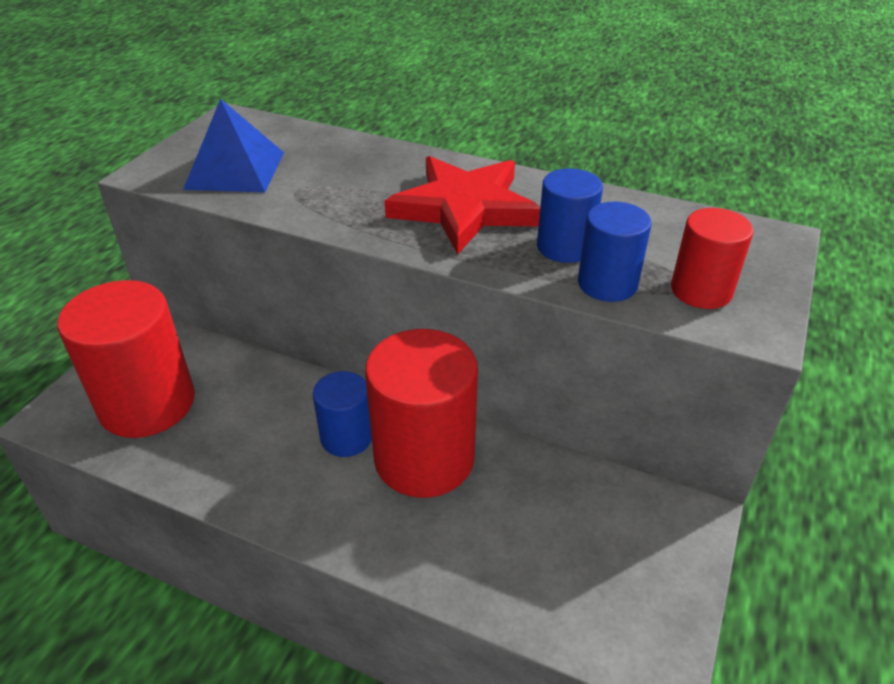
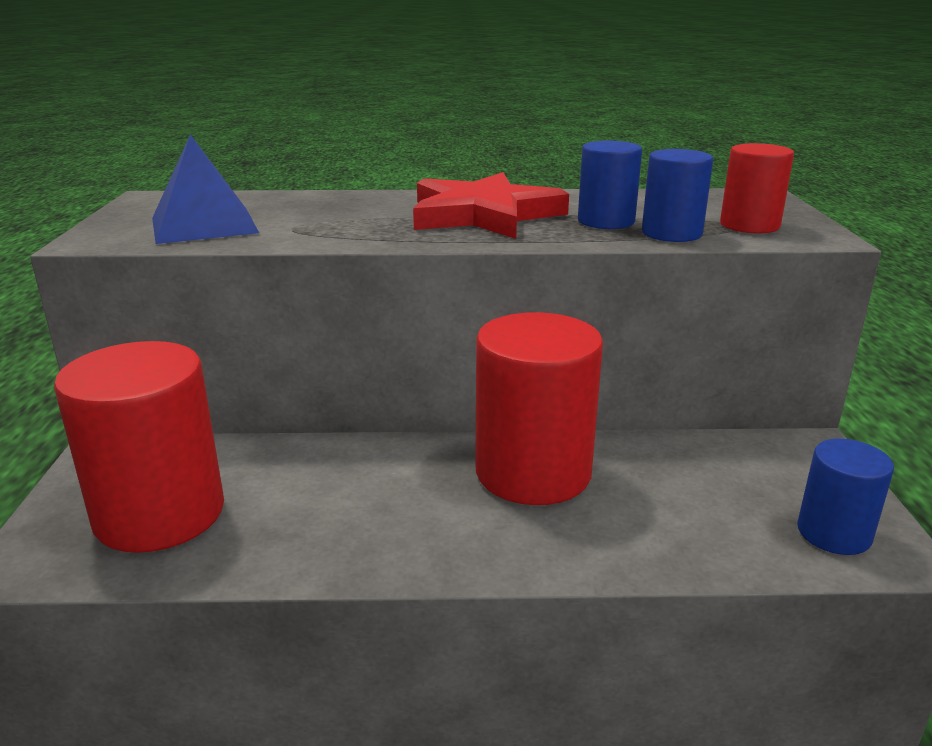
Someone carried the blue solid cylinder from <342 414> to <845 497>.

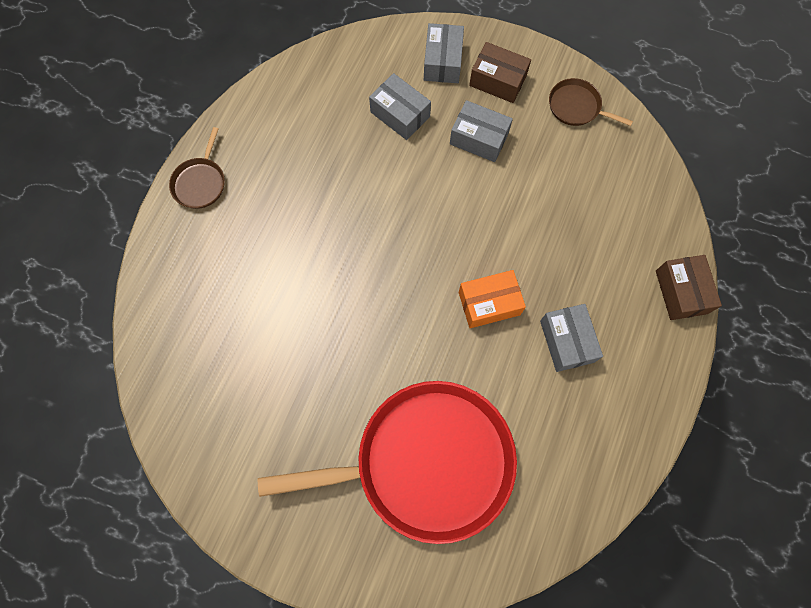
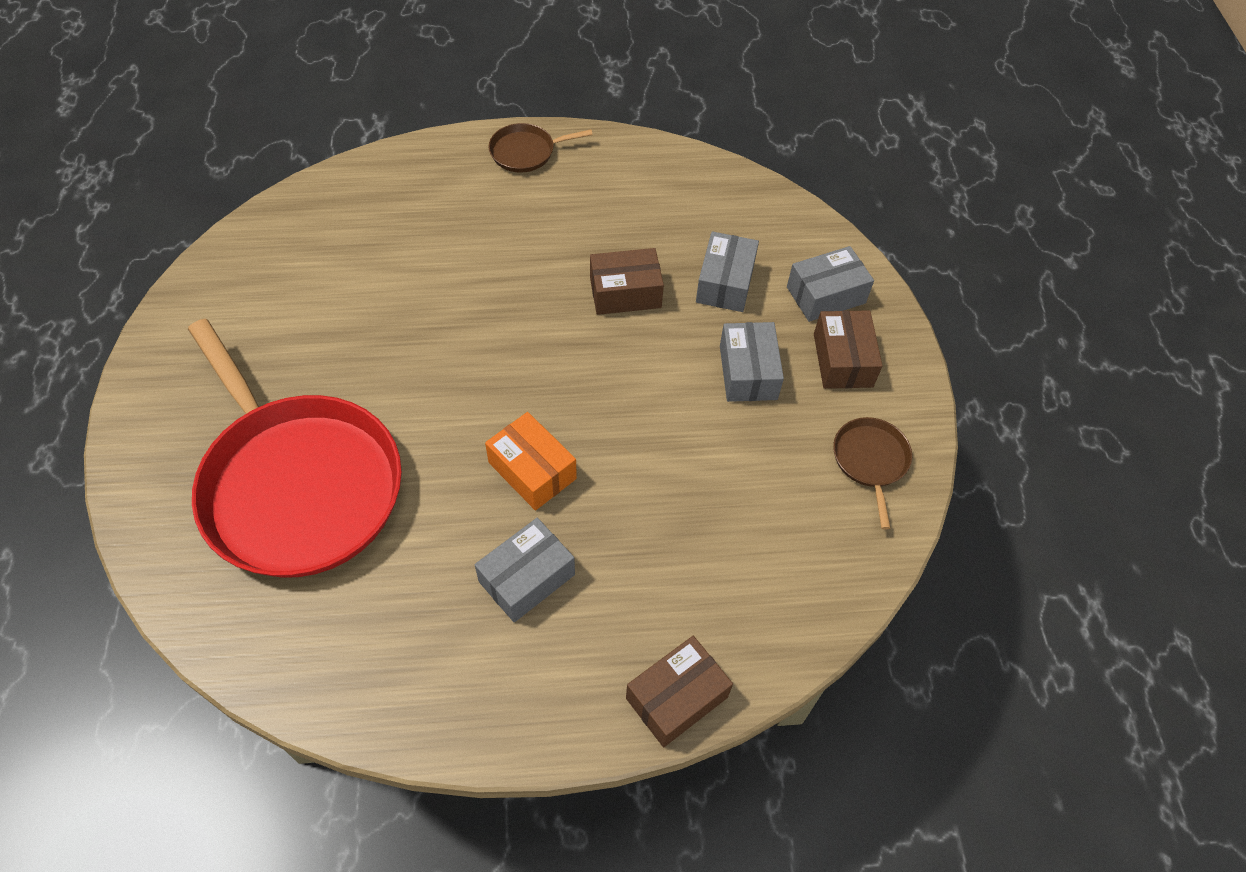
Someone put down the dark brown package at <627 281>.

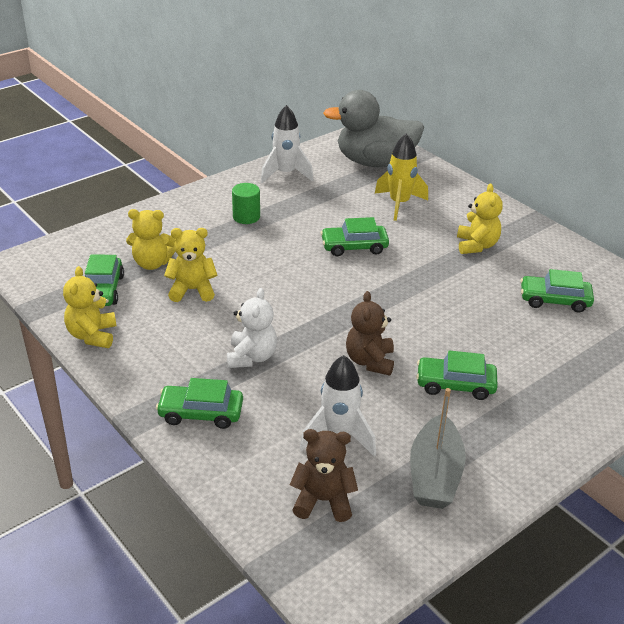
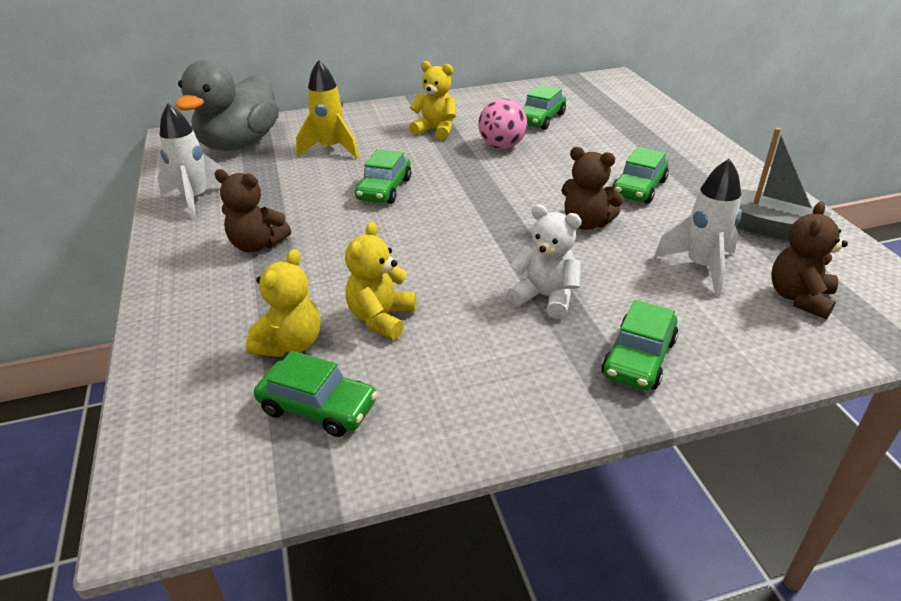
Someone swapped the emerald solid cylinder at <246 203> for the dark brown stuffed bear at <253 210>.
Someone took away the golden stuffed bear at <89 307>.
Someone put down the rose-pink ball at <502 123>.

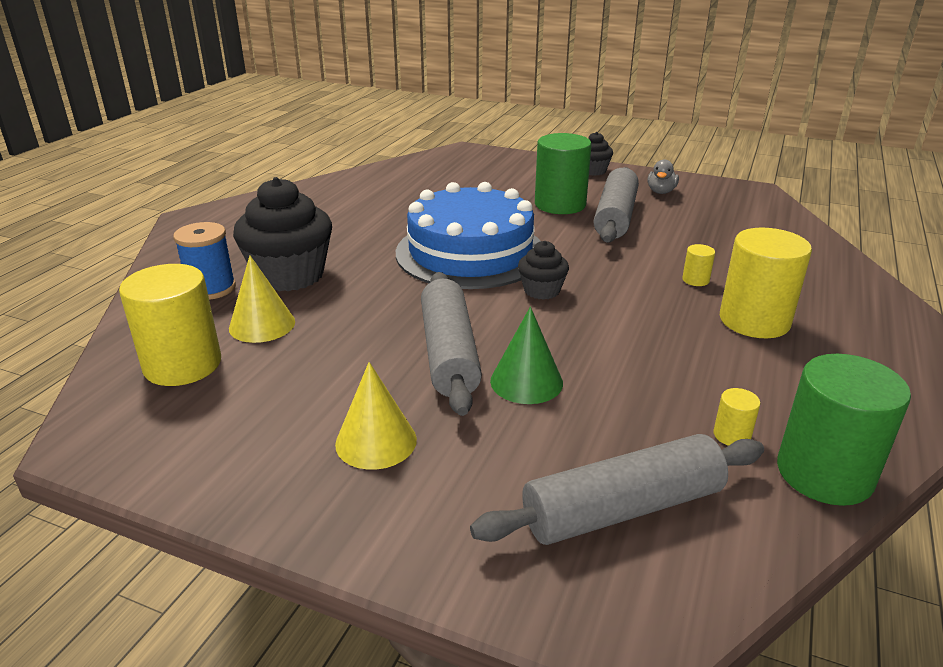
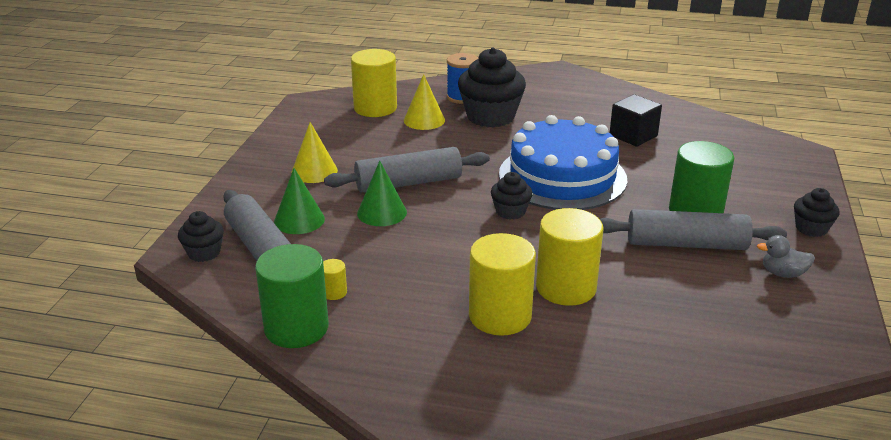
Someone scaled the golden solid cylinder at <698 265> by 2.35.
Someone put down the jet-black solid cube at <636 120>.
Someone put down the emerald solid cone at <299 201>.
Someone put down the jet-black fairy cake at <201 236>.

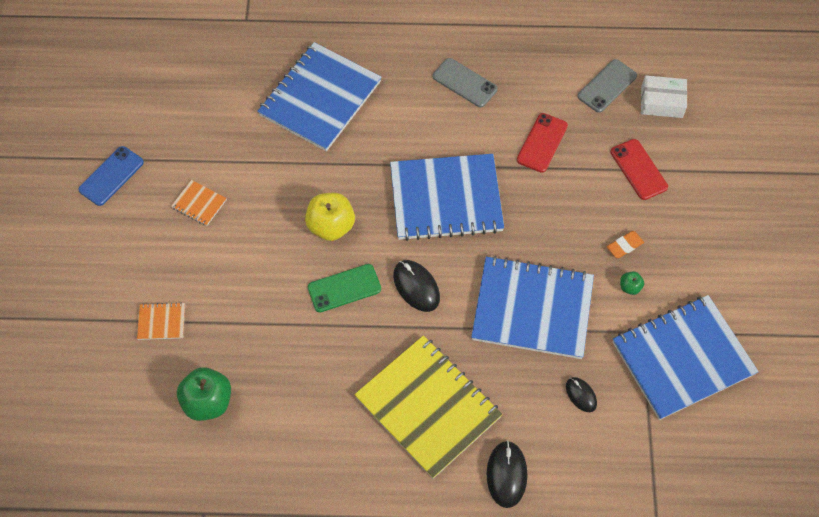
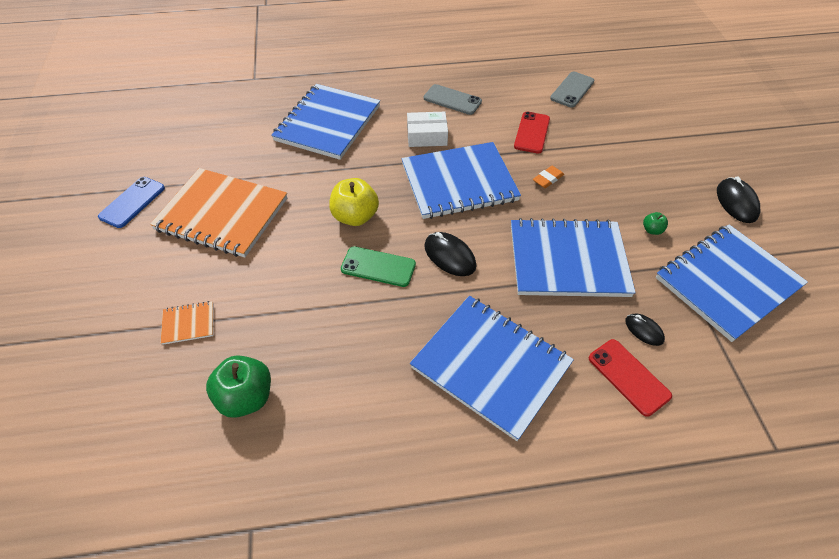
Someone carried the white package from <664 96> to <427 129>.
Someone carried the red smartphone from <639 169> to <630 378>.
Someone scaled the orange-coloured notebook at <199 203> by 2.44.
Someone carried the orange-coloured pencil eraser from <625 244> to <548 177>.
Someone rotated the emerald smartphone at <344 288> by 45 degrees clockwise.
Someone repainted the golden notebook at <428 407>, which became the blue notebook at <492 368>.
Someone carried the jet-black PC mouse from <507 474> to <738 200>.

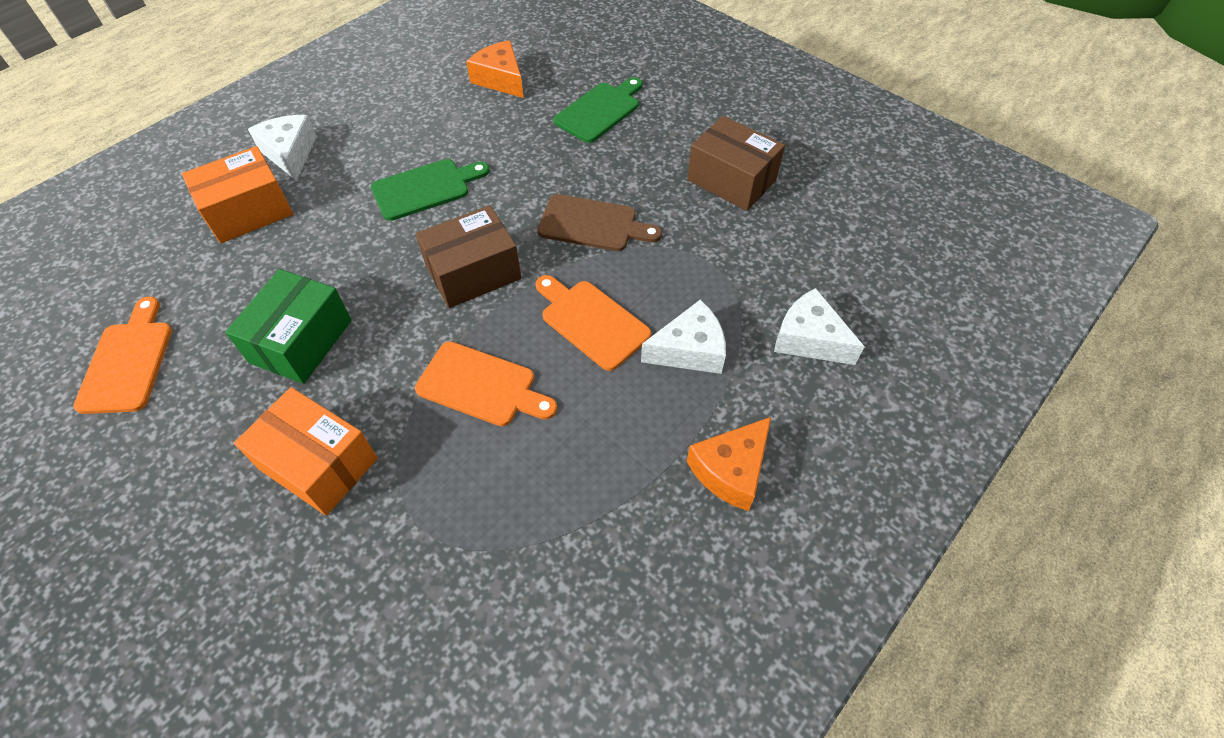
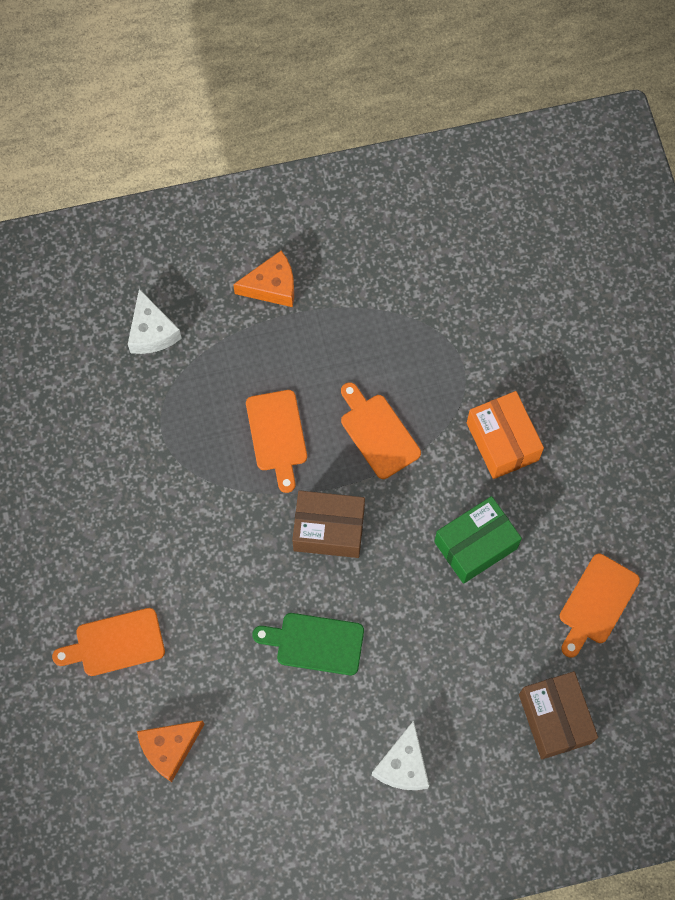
Someone rotated the orange-coloured cheese at <495 69> by 60 degrees clockwise.
Someone repainted the emerald bread board at <598 110>, which became the orange-coloured bread board at <108 642>.
Someone carried the dark brown package from <736 163> to <558 715>.
Someone took away the orange-coloured package at <237 194>.
Someone took away the dark brown bread board at <599 222>.
Someone took away the white cheese at <683 337>.

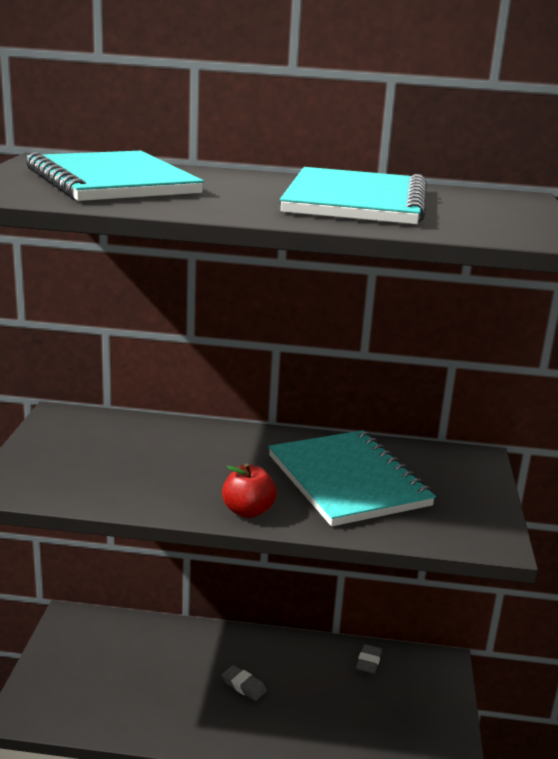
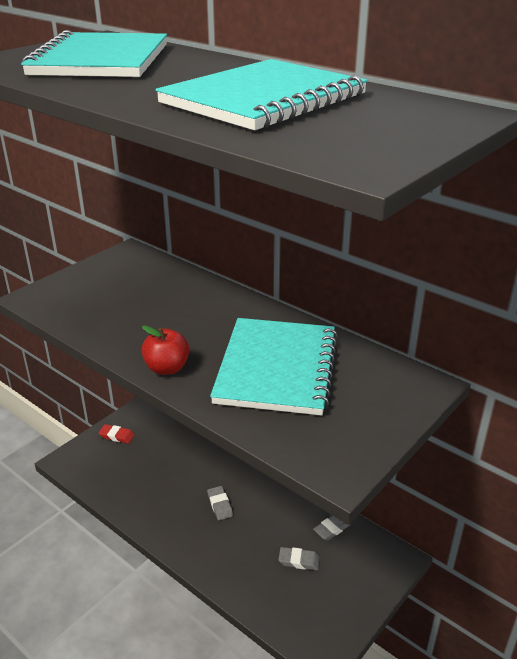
Someone put down the red pencil eraser at <117 434>.
Someone put down the ash-grey pencil eraser at <299 558>.

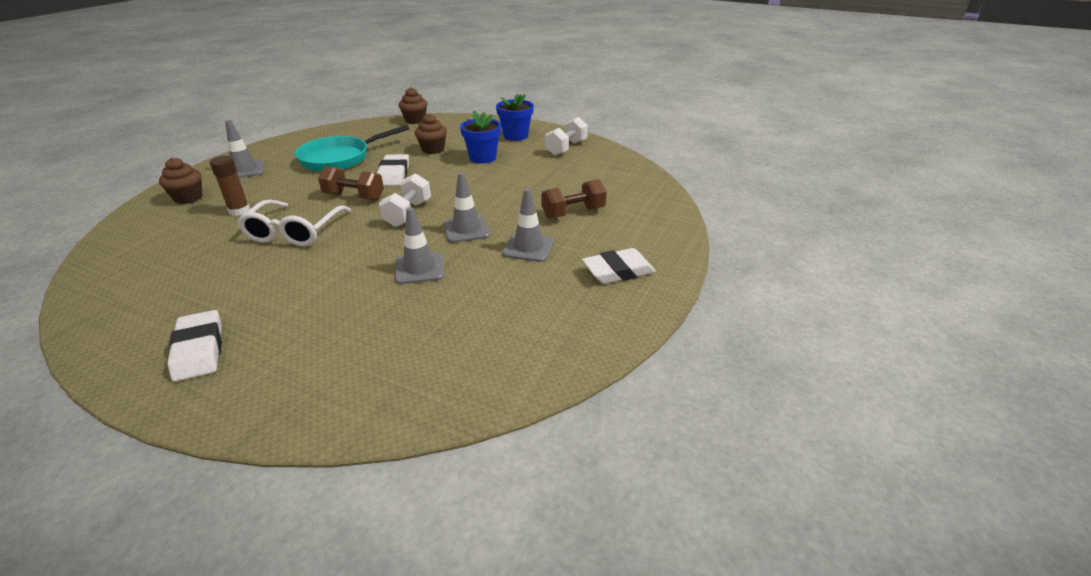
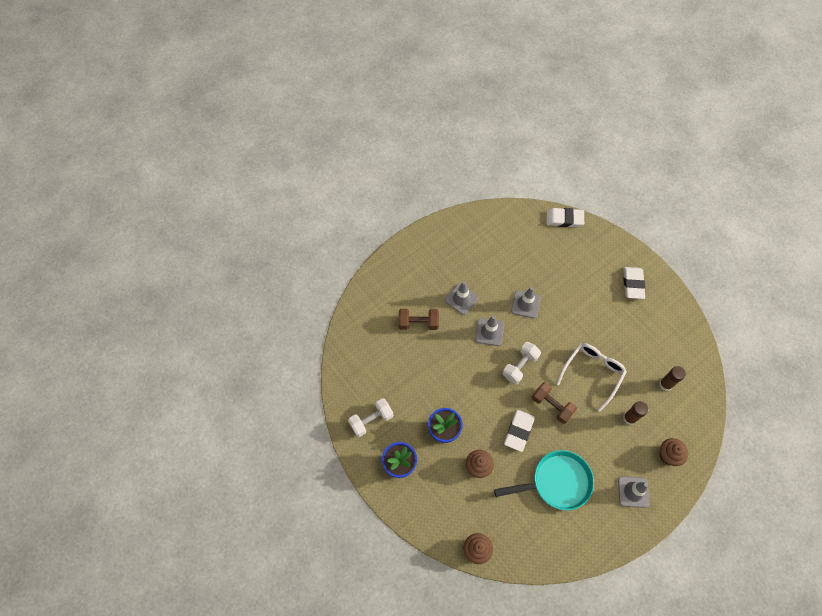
Someone carried the white pencil eraser from <619 266> to <565 217>.
Someone put down the dark brown glue at <672 378>.

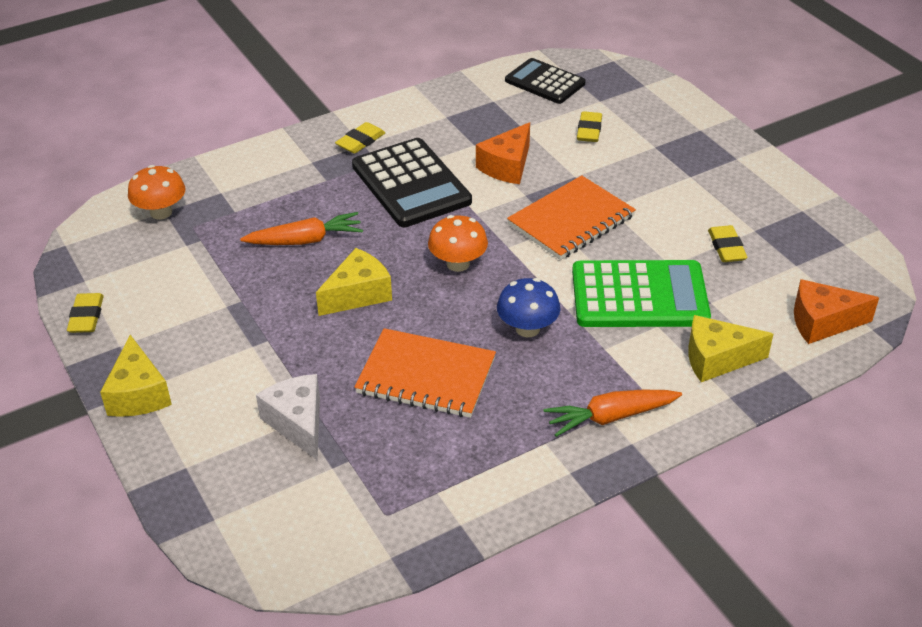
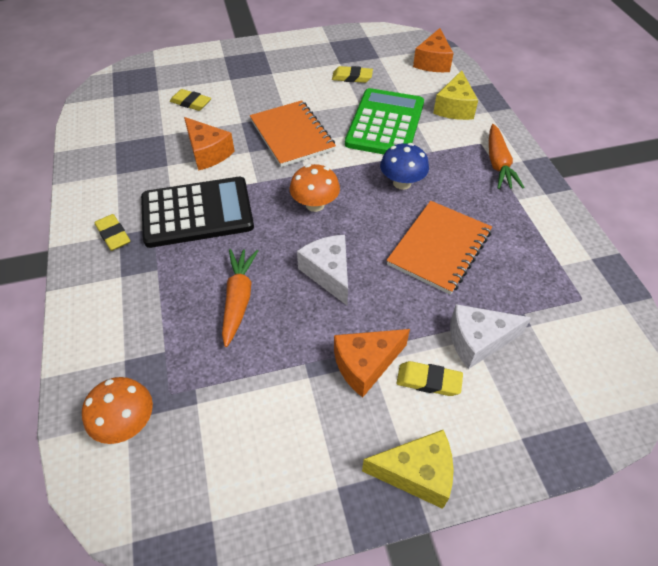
Someone took away the jet-black calculator at <545 81>.
Someone repainted the golden cheese at <354 282>, which became the white cheese at <322 270>.
Someone carried the golden pencil eraser from <85 313> to <430 378>.
Someone put down the orange-coloured cheese at <372 363>.

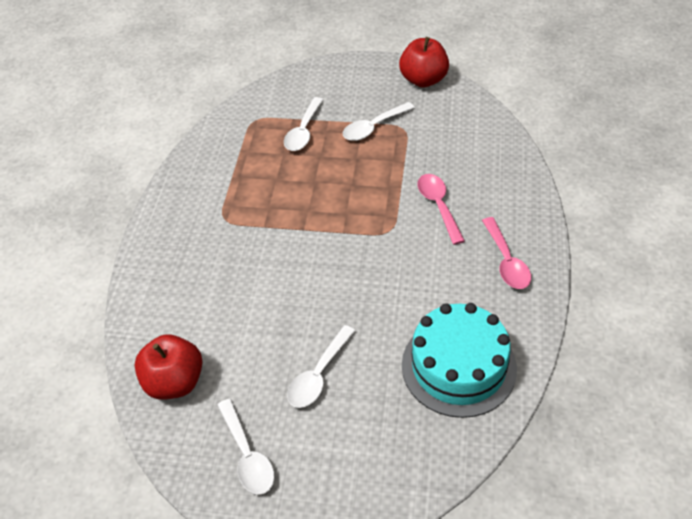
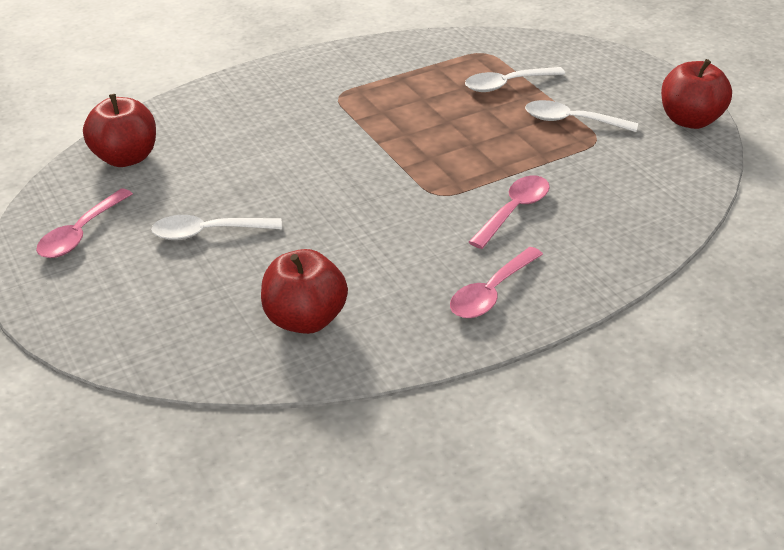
Someone swapped the aqua layer cake at <459 360> for the red toy apple at <304 291>.
Someone repainted the white teaspoon at <246 447>, which became the rose-pink teaspoon at <84 223>.

